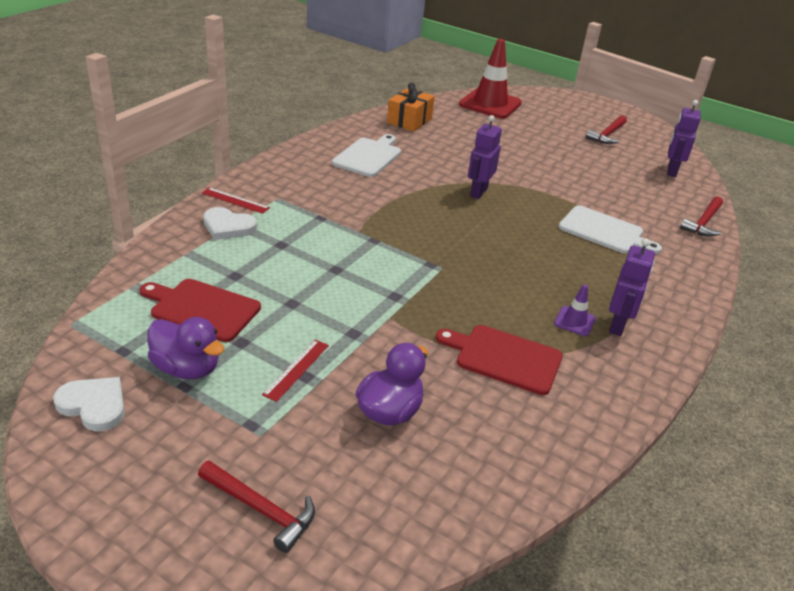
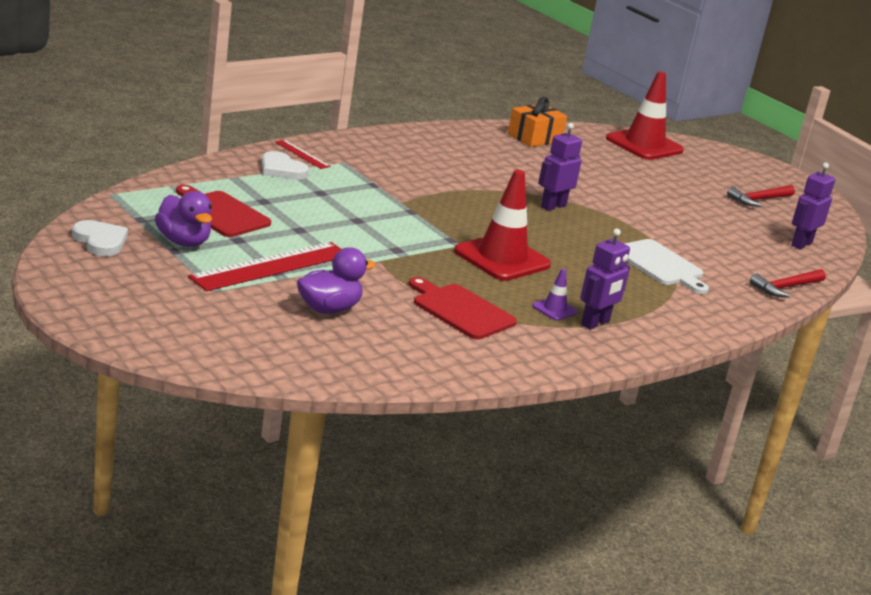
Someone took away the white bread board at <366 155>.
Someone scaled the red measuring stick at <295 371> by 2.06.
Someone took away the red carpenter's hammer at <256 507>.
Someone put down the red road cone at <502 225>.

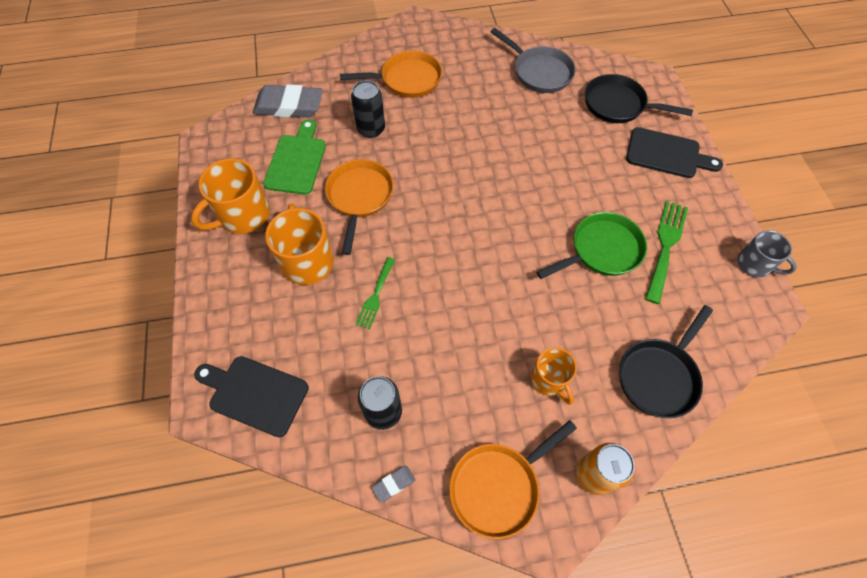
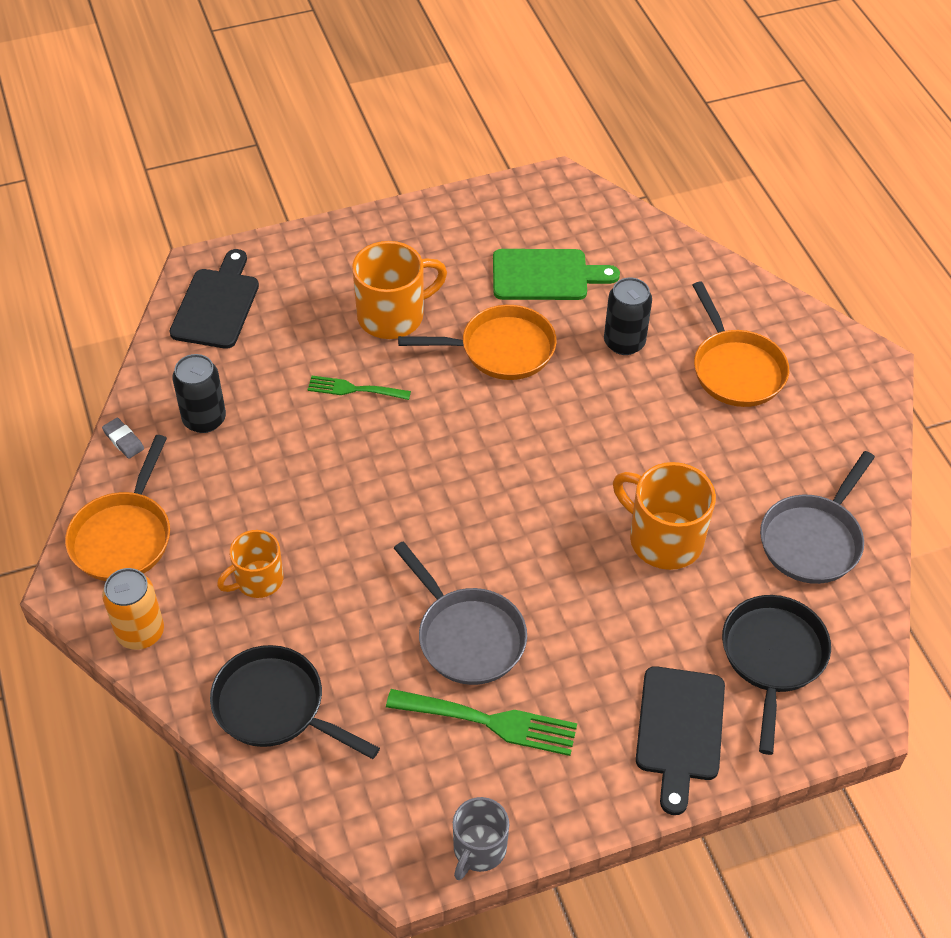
Someone took away the ash-grey pencil eraser at <288 101>.
Someone carried the orange-coloured coffee mug from <230 196> to <664 516>.
Someone repainted the emerald skillet at <591 245>, which became the ash-grey skillet at <460 613>.
Someone rotated the orange-coloured skillet at <513 479> by 120 degrees counterclockwise.

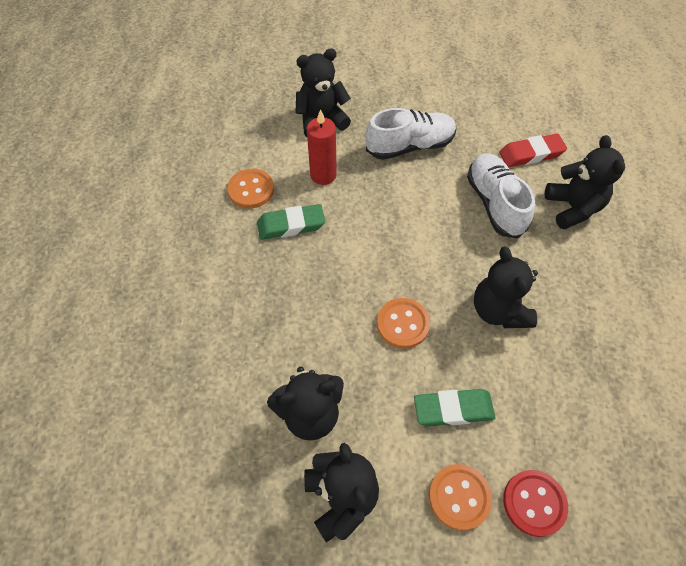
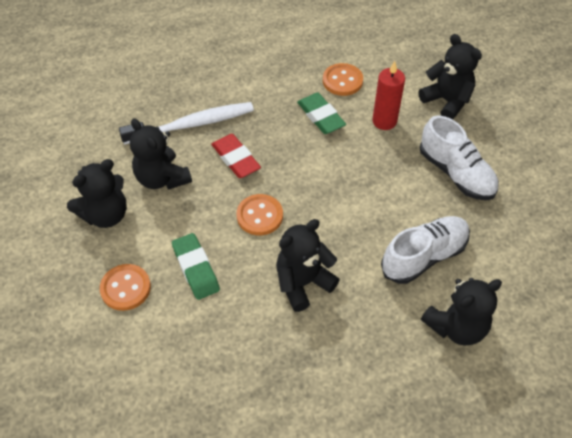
Someone carried the red pencil eraser from <533 150> to <236 156>.
Someone took away the red sewing button at <535 503>.
Someone put down the white toothbrush at <186 123>.

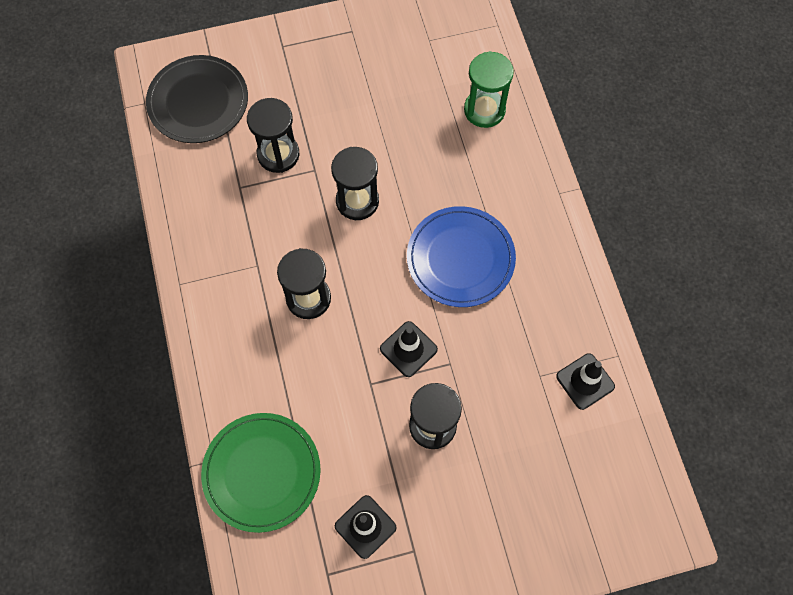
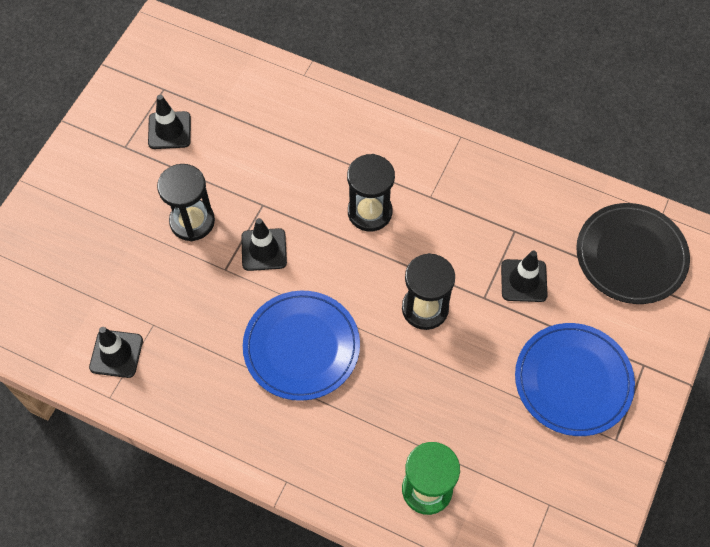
Someone swapped the jet-black hourglass at <273 135> for the jet-black road cone at <524 276>.
Someone took away the emerald plate at <261 473>.
Someone put down the blue plate at <575 379>.

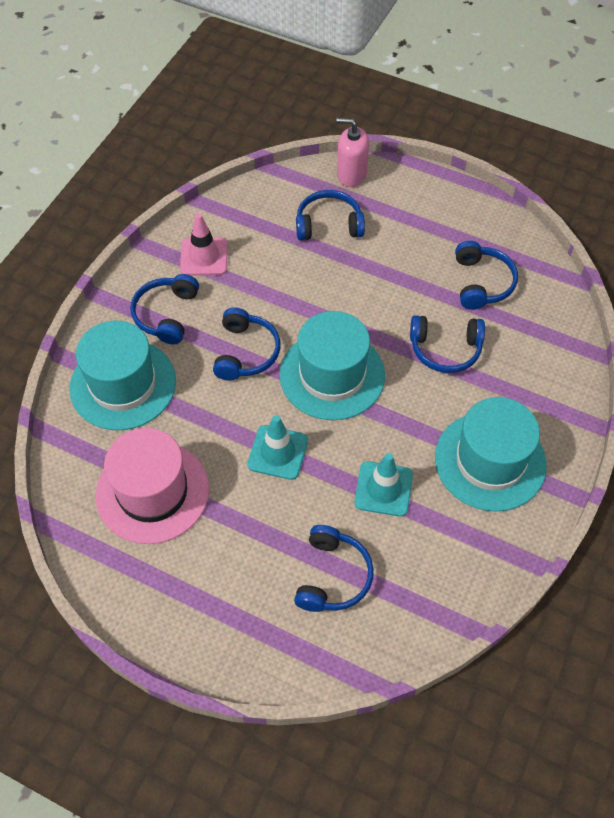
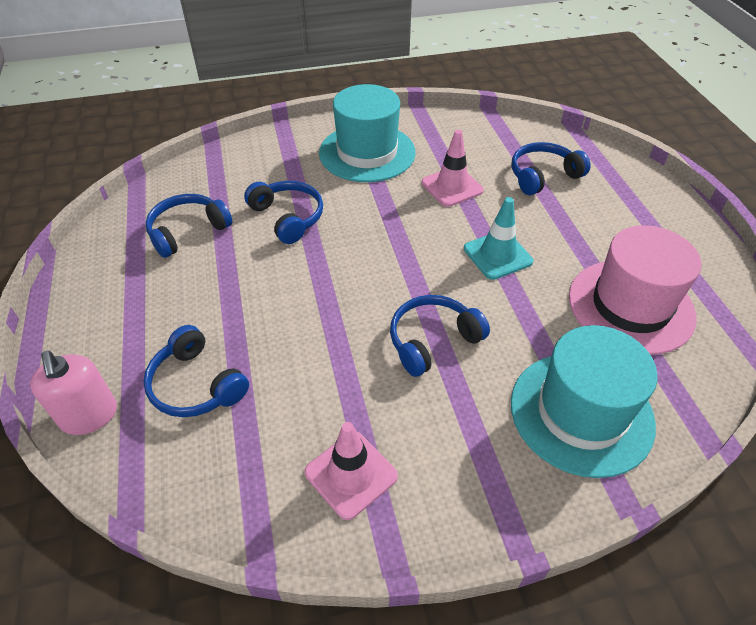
Someone took away the blue over-ear headphones at <164 309>.
Someone took away the aqua hat at <332 365>.
Someone repainted the aqua road cone at <384 484>, which became the rose-pink road cone at <453 168>.

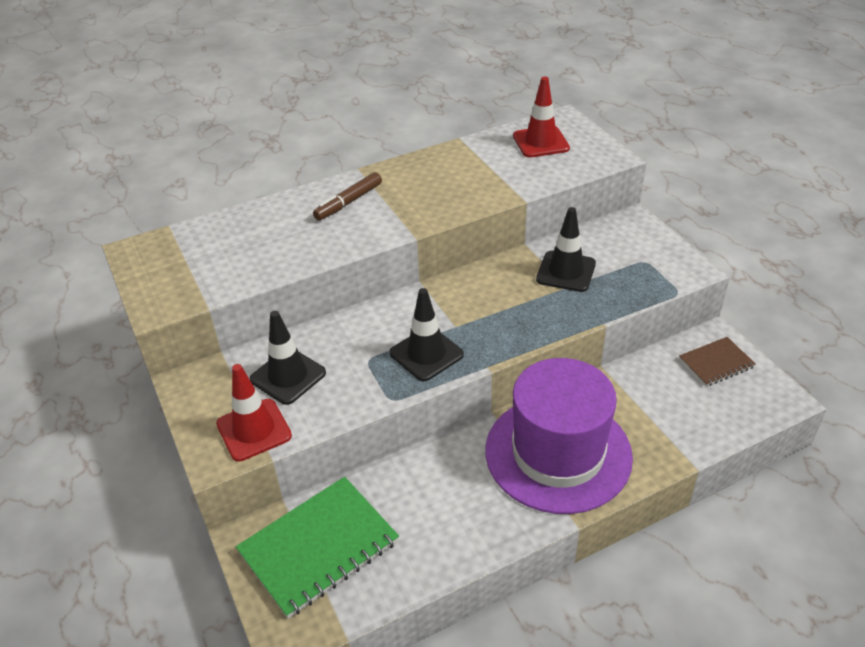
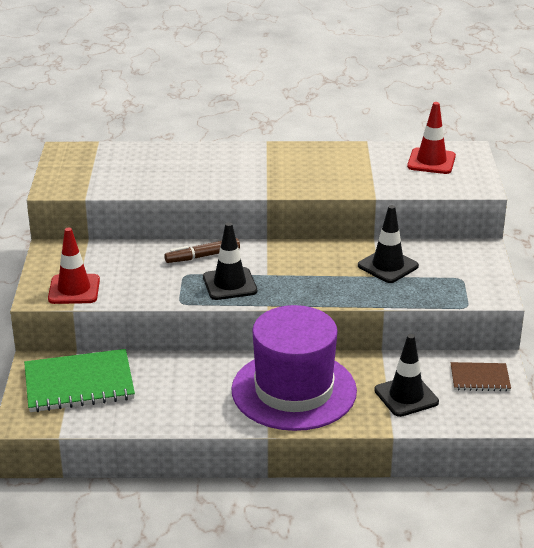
Someone carried the dark brown marker pen from <347 196> to <202 250>.
Someone carried the jet-black road cone from <288 358> to <406 375>.

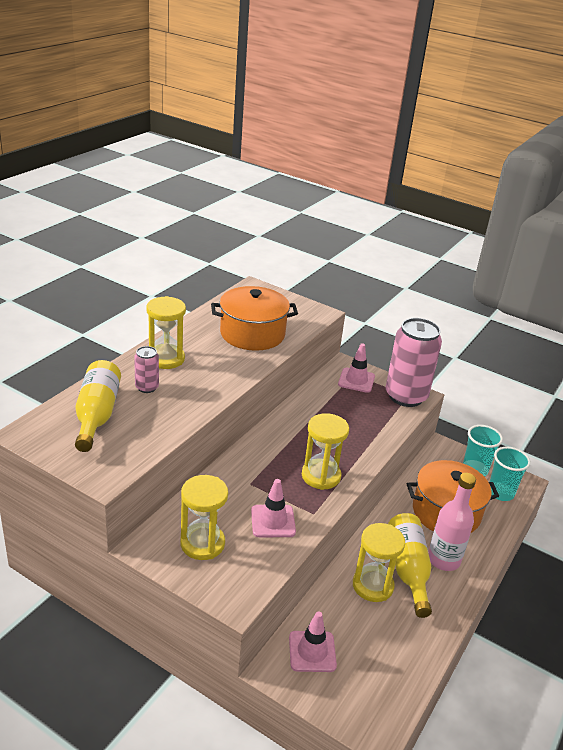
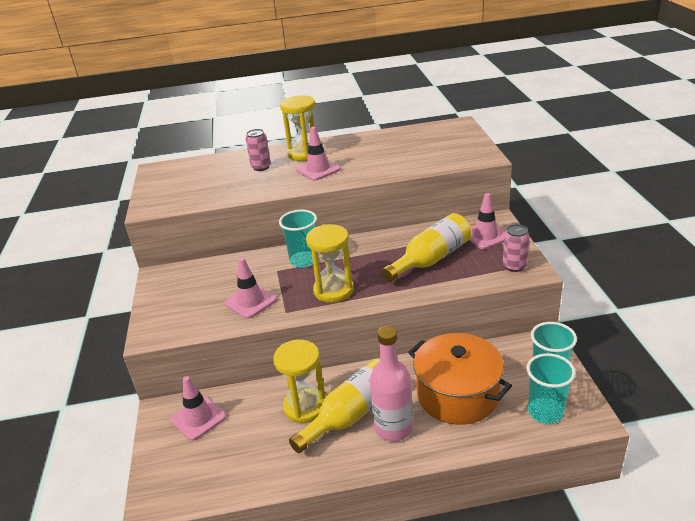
Someone took away the orange-coloured cooking pot at <254 318>.
Someone scaled the rose-pink tin at <413 362> by 0.46.
Someone carried the golden flask from <98 406> to <426 247>.
Someone took away the golden hourglass at <204 517>.
Someone put down the rose-pink road cone at <318 154>.
Someone put down the aqua cup at <298 239>.

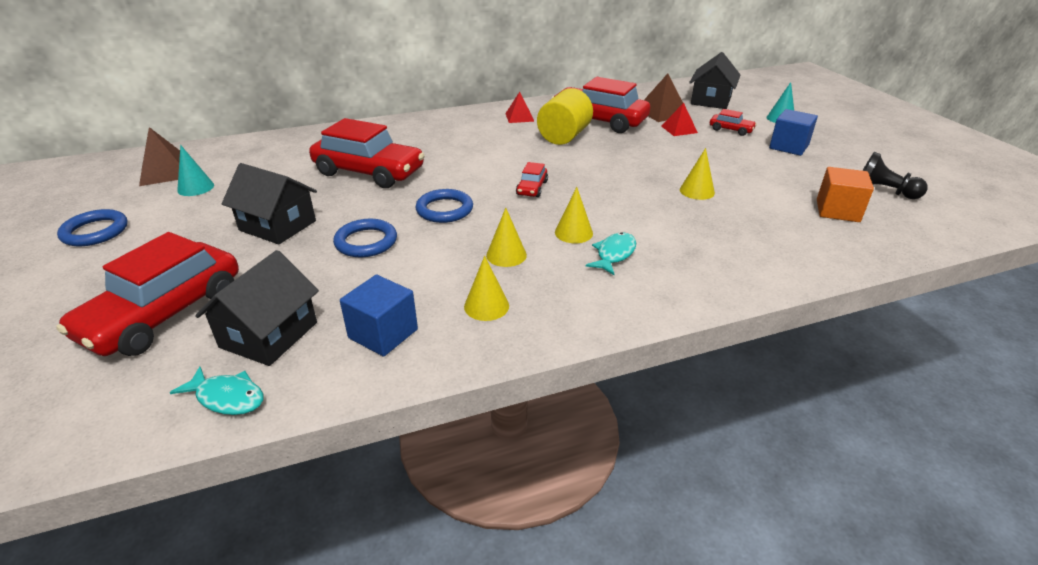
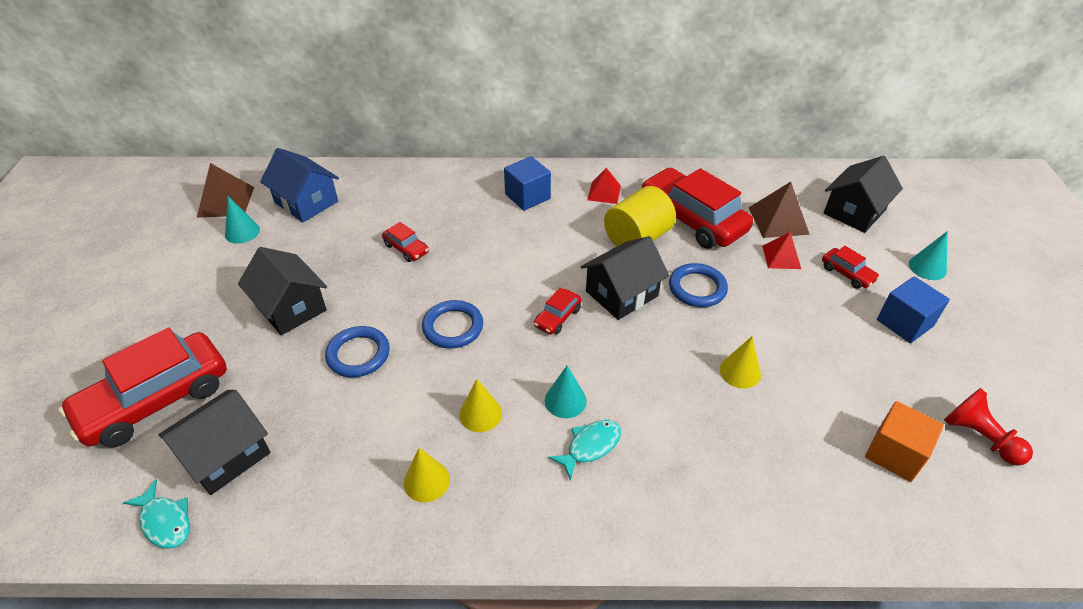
Someone scaled the red automobile at <367 153> by 0.44.
Someone repainted the jet-black pawn at <895 175>, which became the red pawn at <988 427>.
Someone repainted the golden solid cone at <574 215>, which became the aqua solid cone at <566 392>.
Someone carried the blue torus from <92 227> to <698 285>.
Someone carried the blue solid cube from <379 316> to <527 183>.
Someone put down the blue house at <299 185>.
Someone put down the jet-black house at <624 278>.

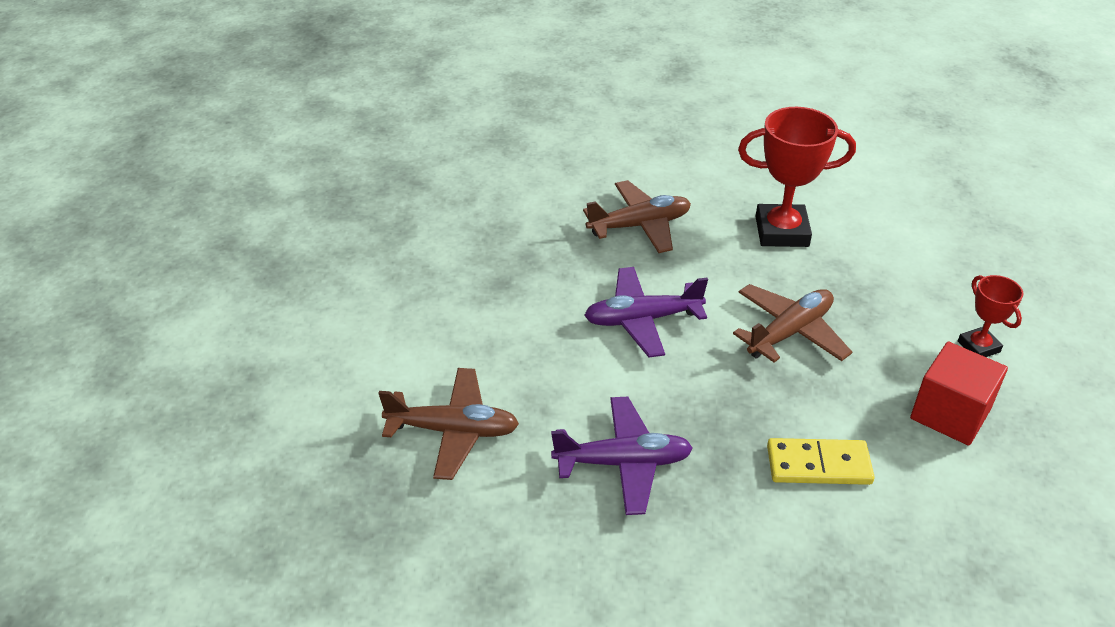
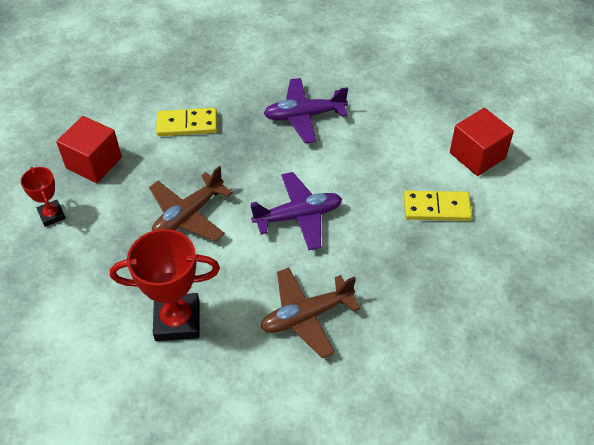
Someone took away the dark brown aeroplane at <448 424>.
Someone put down the red solid cube at <482 142>.
Someone put down the golden domino at <438 205>.

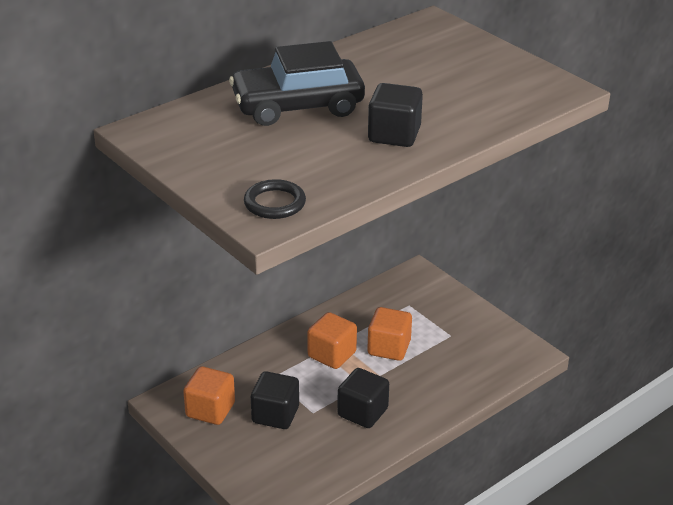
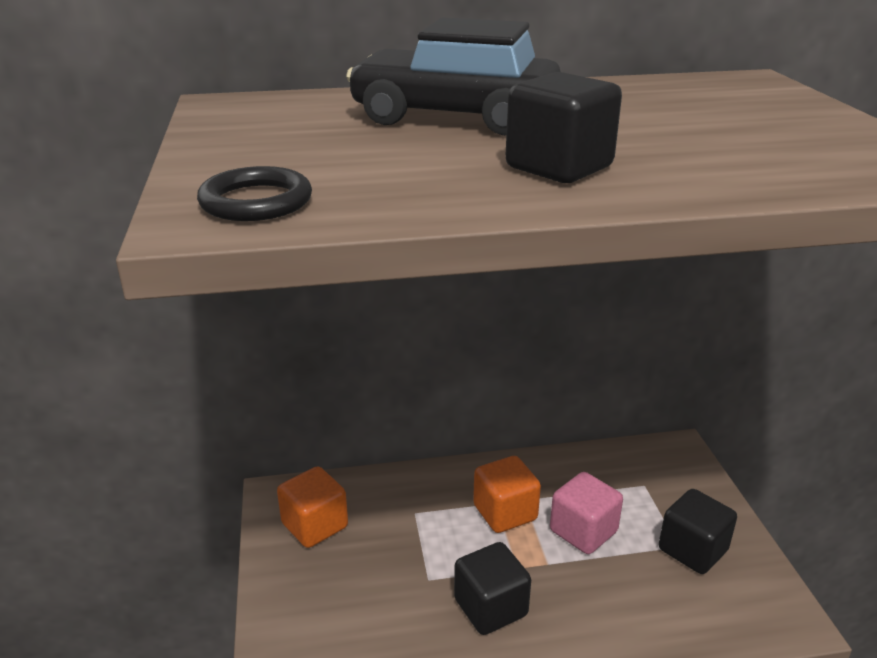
Someone repainted the orange-coloured solid cube at <390 334>, which became the rose-pink solid cube at <586 513>.
Someone carried the jet-black solid cube from <275 400> to <698 531>.

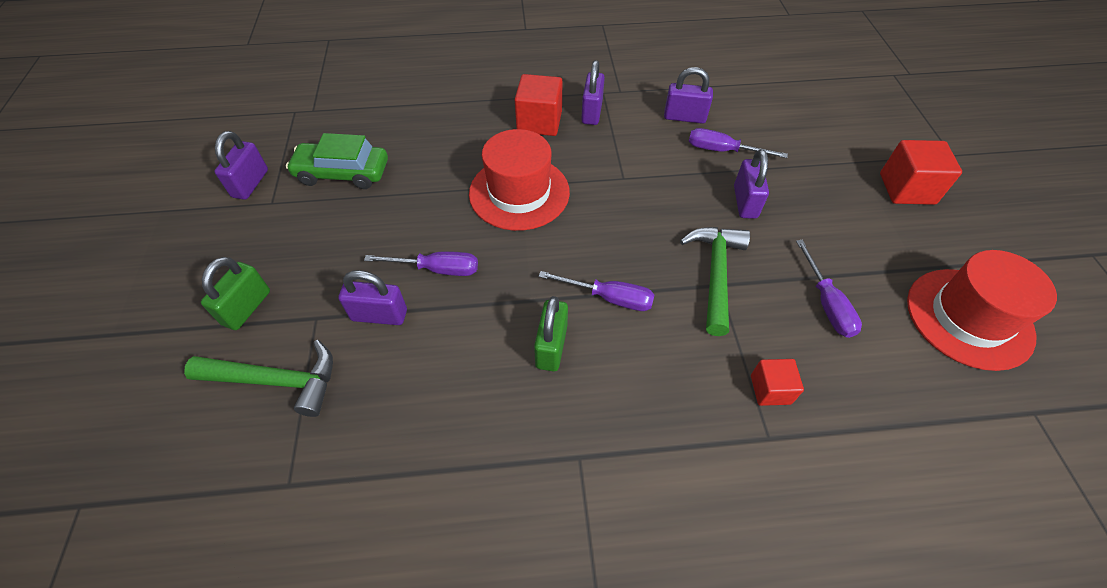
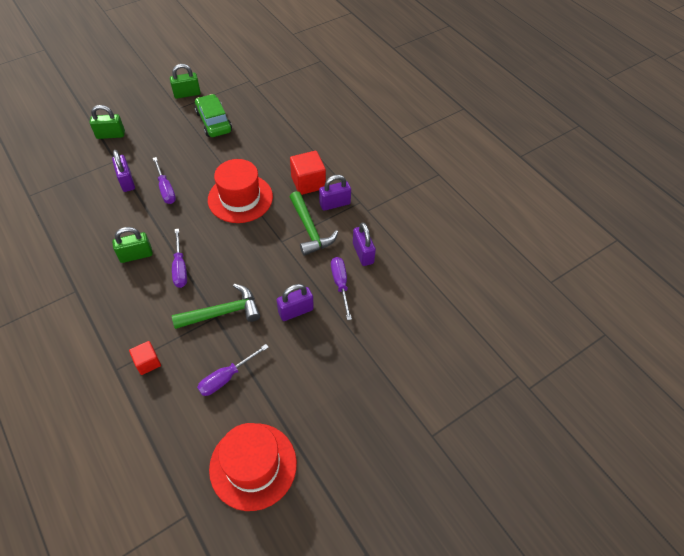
Someone repainted the purple padlock at <241 165>, which became the emerald padlock at <185 81>.
Someone took away the red solid cube at <921 172>.
Someone carried the emerald carpenter's hammer from <258 378> to <314 223>.

